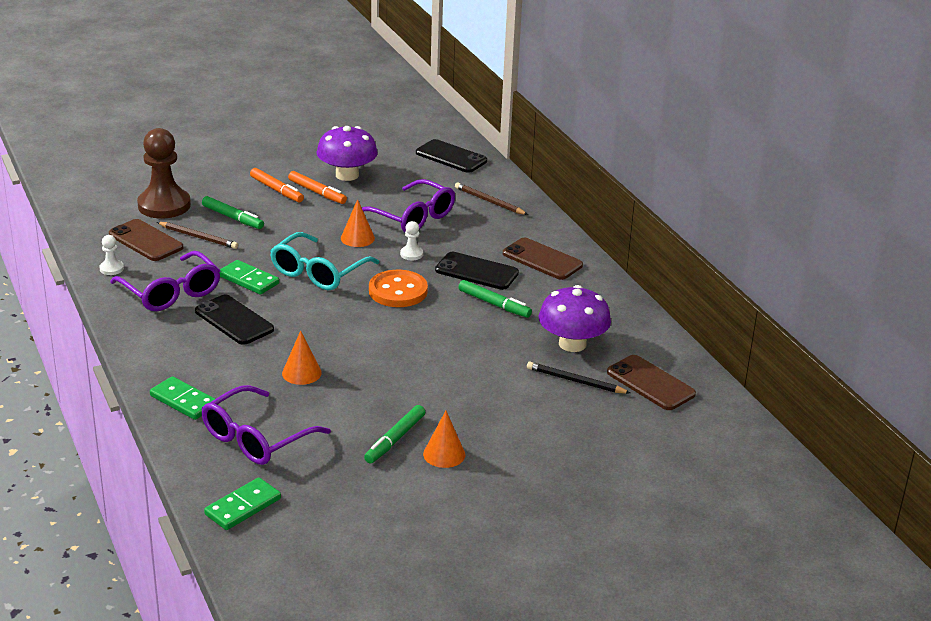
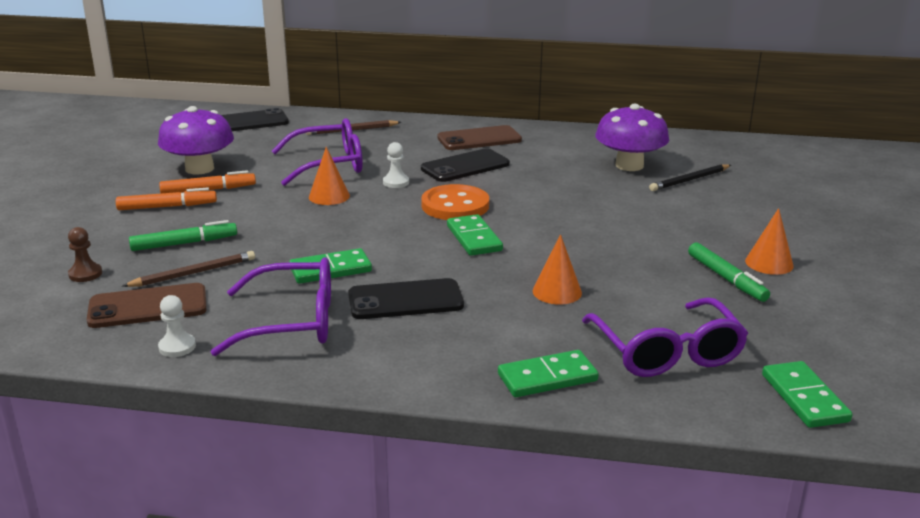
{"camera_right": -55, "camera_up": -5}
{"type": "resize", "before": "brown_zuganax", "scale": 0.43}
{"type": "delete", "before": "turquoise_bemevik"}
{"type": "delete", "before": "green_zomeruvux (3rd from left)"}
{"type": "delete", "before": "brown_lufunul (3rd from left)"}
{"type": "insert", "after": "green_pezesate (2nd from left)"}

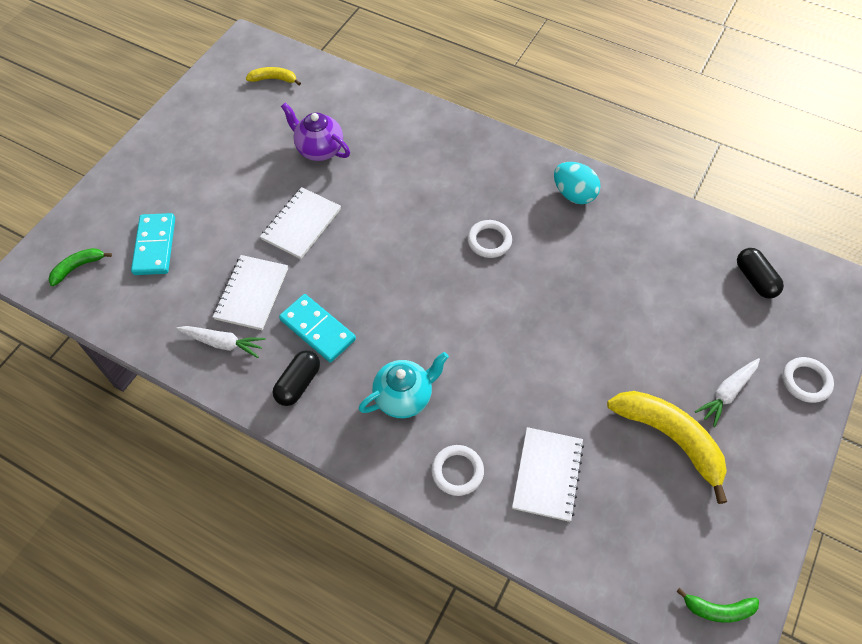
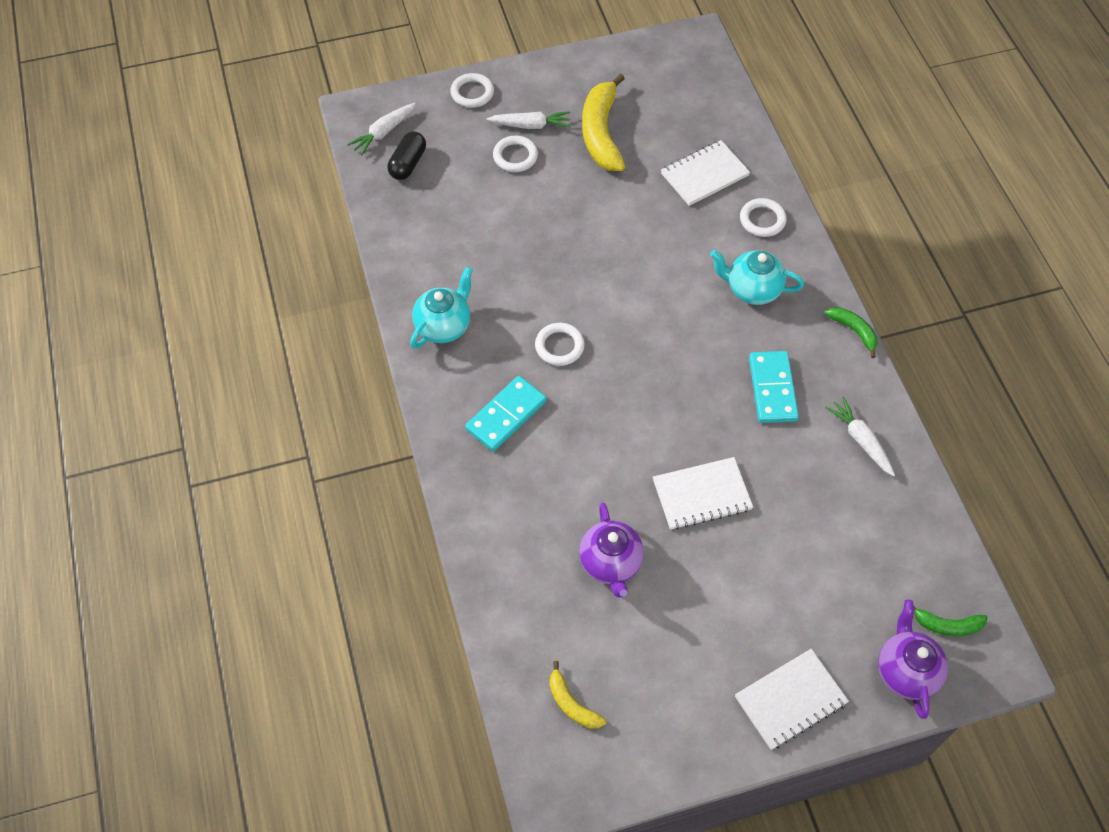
{"camera_right": -135, "camera_up": 0}
{"type": "move", "before": "turquoise_pezesate (1st from left)"}
{"type": "move", "before": "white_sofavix (1st from left in the first image)", "after": "white_sofavix (3rd from left)"}
{"type": "delete", "before": "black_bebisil (1st from left)"}
{"type": "replace", "before": "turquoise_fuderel", "after": "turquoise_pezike (1st from left)"}
{"type": "move", "before": "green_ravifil (2nd from left in the first image)", "after": "green_ravifil (1st from left)"}
{"type": "insert", "after": "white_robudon (1st from left)"}
{"type": "insert", "after": "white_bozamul (2nd from left)"}
{"type": "insert", "after": "purple_pezike (2nd from left)"}

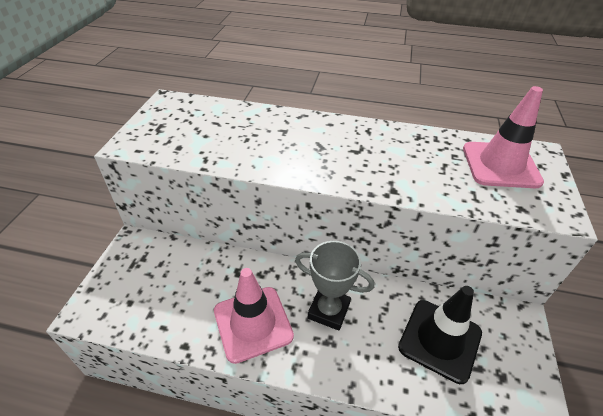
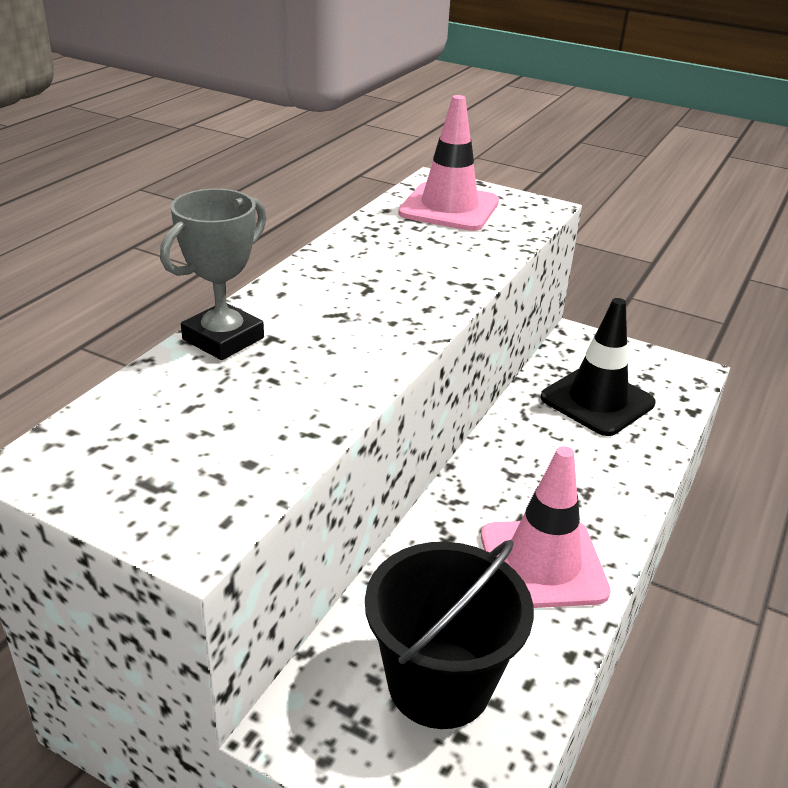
{"camera_right": -75, "camera_up": -10}
{"type": "move", "before": "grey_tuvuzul"}
{"type": "insert", "after": "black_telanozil"}

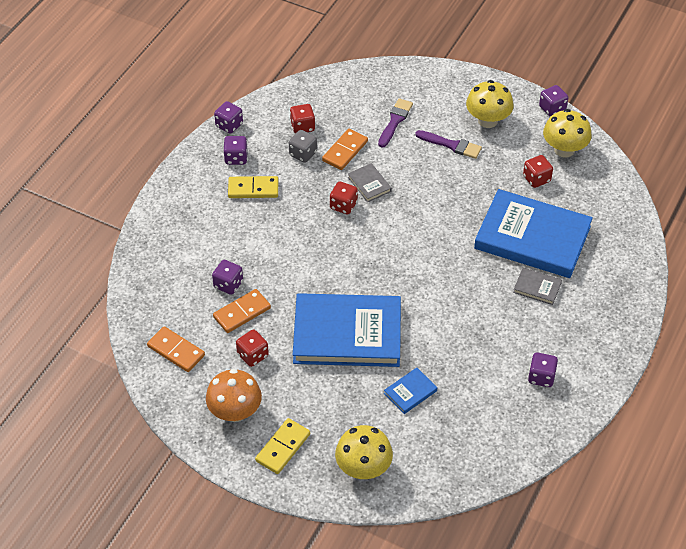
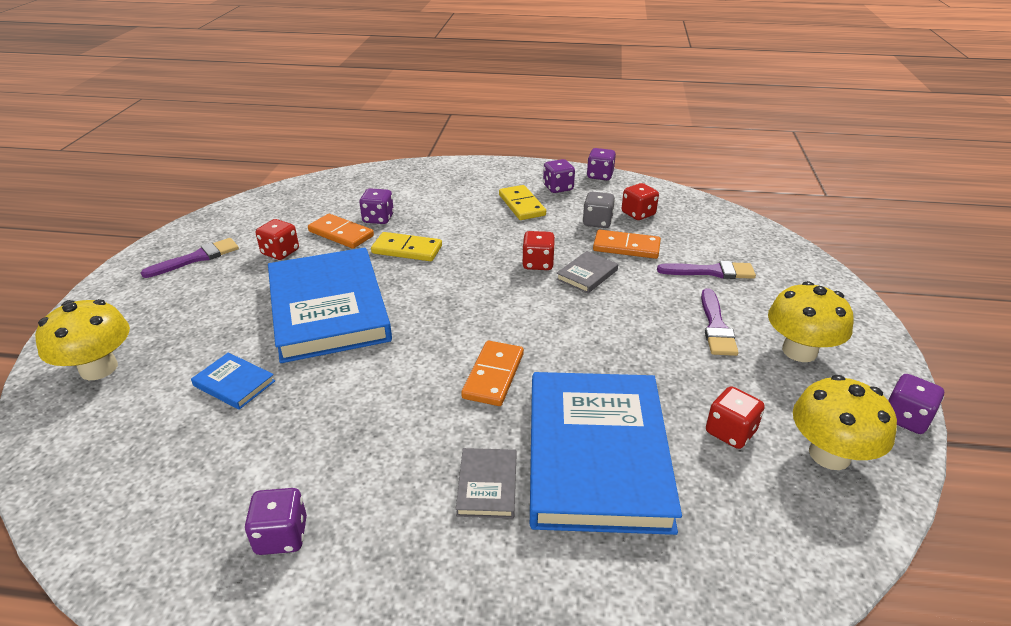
{"camera_right": 70, "camera_up": -15}
{"type": "move", "before": "orange_pezesate (1st from left in the first image)", "after": "orange_pezesate (2nd from left)"}
{"type": "replace", "before": "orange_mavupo", "after": "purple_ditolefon (1st from left)"}
{"type": "move", "before": "yellow_pezesate (2nd from left in the first image)", "after": "yellow_pezesate (1st from left)"}

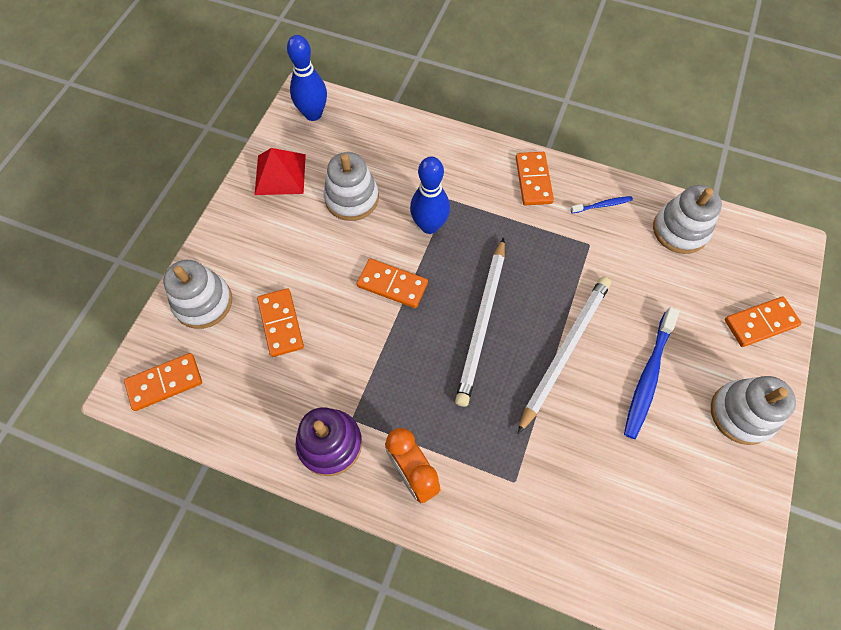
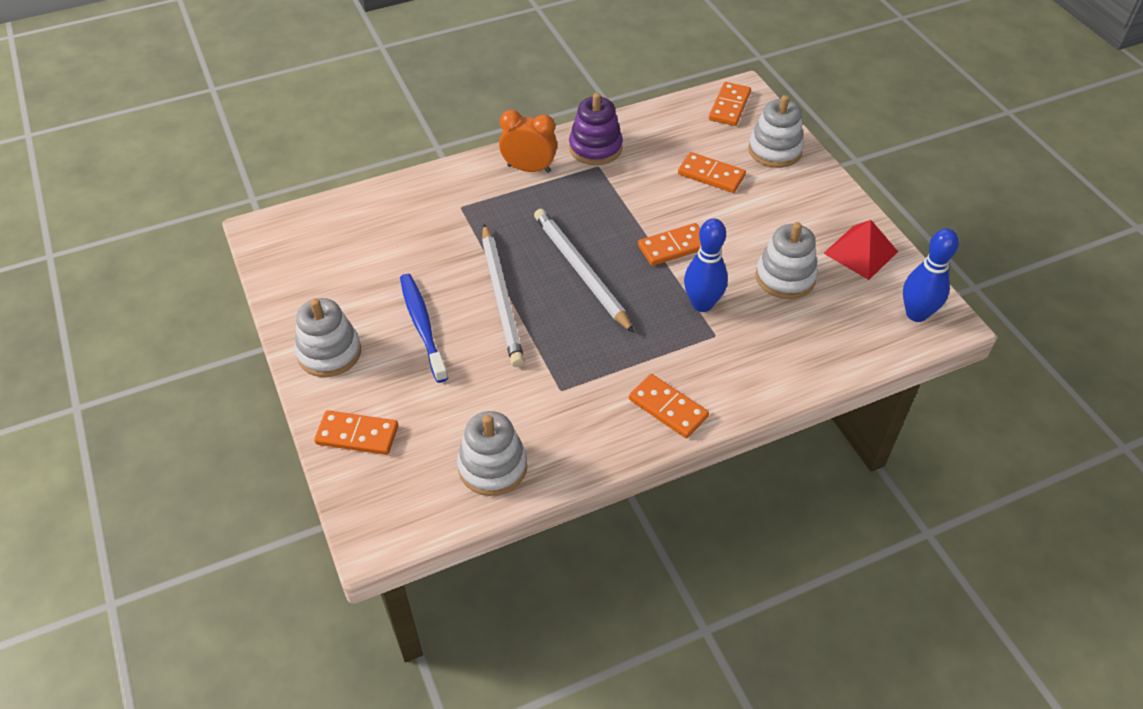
{"camera_right": 135, "camera_up": -15}
{"type": "delete", "before": "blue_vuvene (1st from left)"}
{"type": "rotate", "before": "orange_pezesate (5th from left in the first image)", "turn": 75}

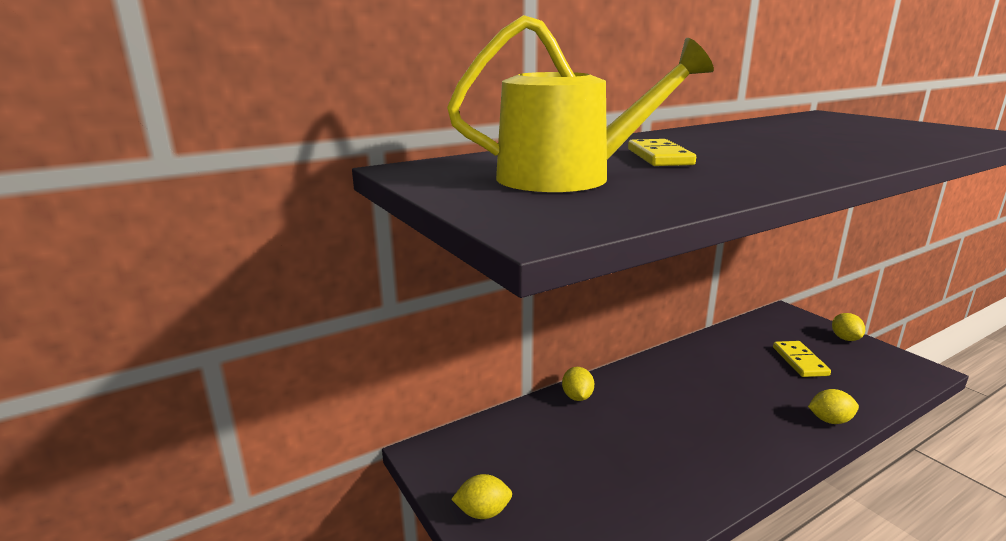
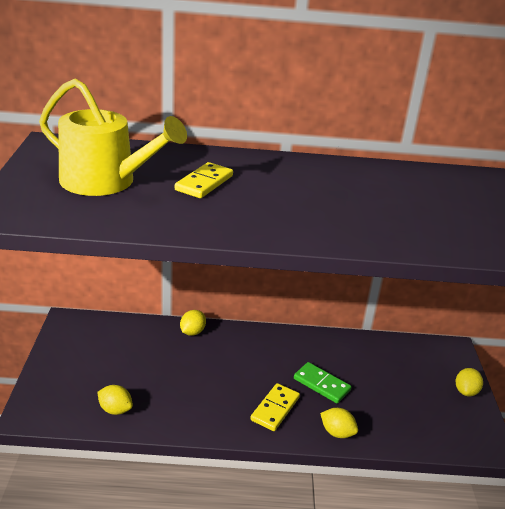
{"camera_right": 30, "camera_up": 10}
{"type": "move", "before": "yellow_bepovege (1st from left)"}
{"type": "move", "before": "yellow_pezesate (2nd from left)"}
{"type": "insert", "after": "green_pezesate"}

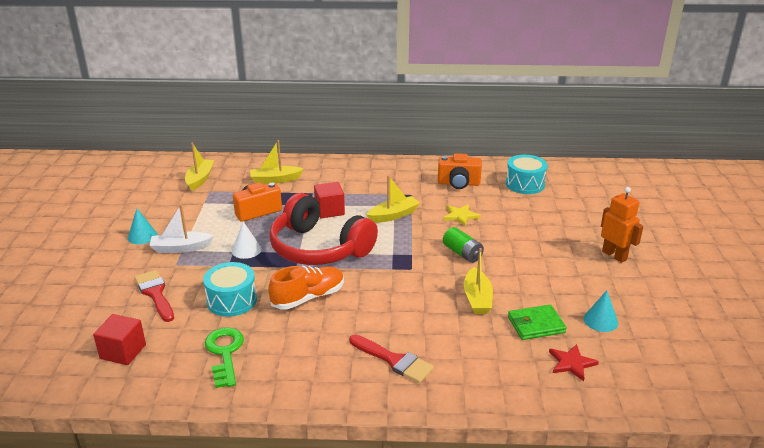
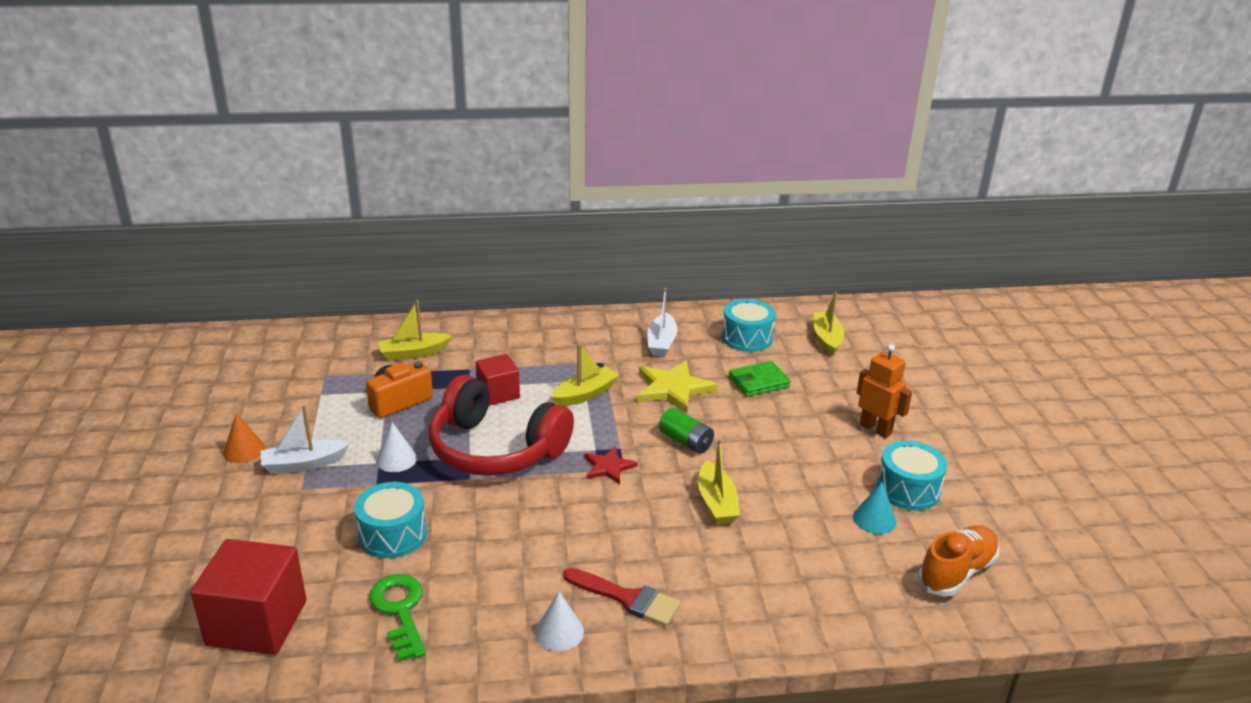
{"camera_right": -10, "camera_up": 0}
{"type": "resize", "before": "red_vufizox (1st from left)", "scale": 1.66}
{"type": "recolor", "before": "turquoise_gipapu (1st from left)", "after": "orange_gipapu"}
{"type": "delete", "before": "red_ditolefon (1st from left)"}
{"type": "move", "before": "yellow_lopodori (1st from left in the first image)", "after": "yellow_lopodori (4th from left)"}
{"type": "move", "before": "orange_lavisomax"}
{"type": "replace", "before": "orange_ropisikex (2nd from left)", "after": "white_lopodori (2nd from left)"}
{"type": "resize", "before": "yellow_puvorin", "scale": 1.69}
{"type": "move", "before": "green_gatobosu"}
{"type": "move", "before": "red_puvorin"}
{"type": "insert", "after": "white_gipapu (2nd from left)"}
{"type": "insert", "after": "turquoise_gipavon (3rd from left)"}

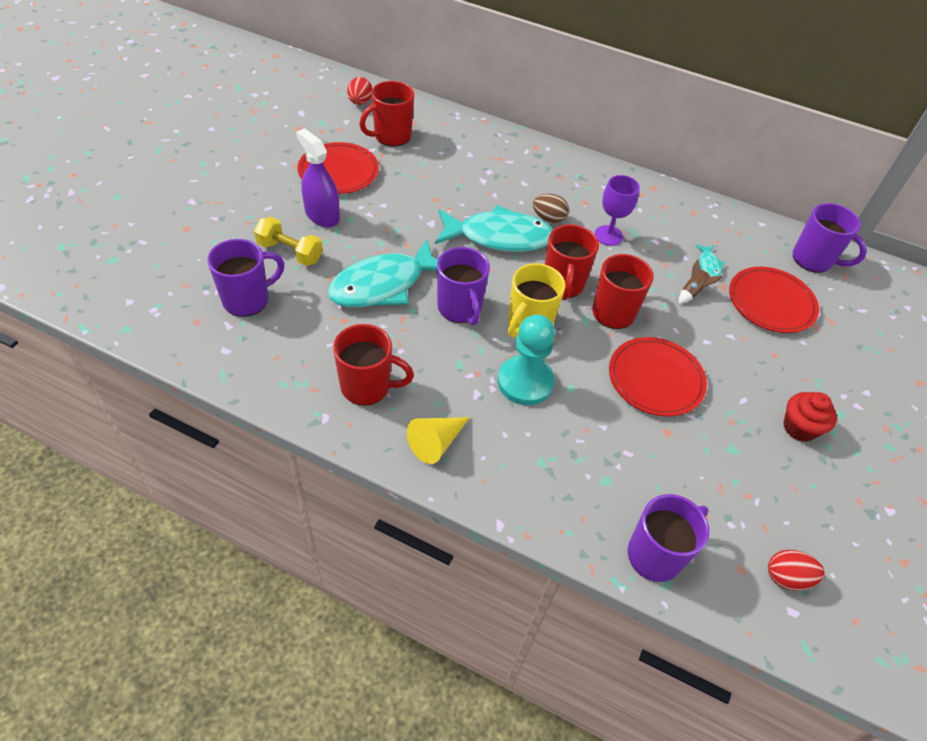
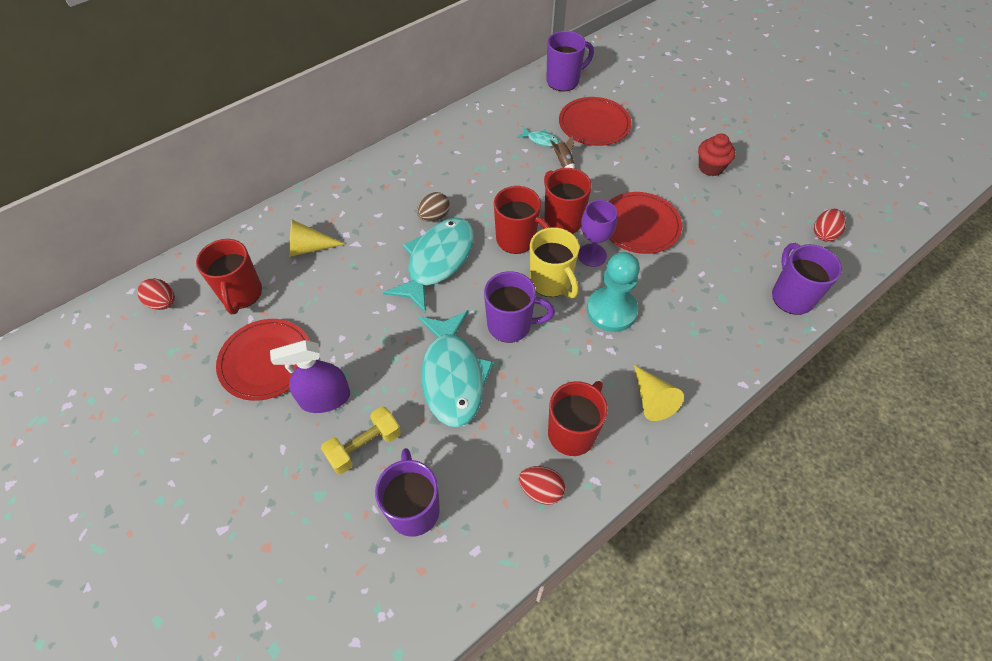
{"camera_right": -60, "camera_up": 5}
{"type": "move", "before": "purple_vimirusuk"}
{"type": "insert", "after": "yellow_gipapu (1st from left)"}
{"type": "insert", "after": "red_fuderel (2nd from left)"}

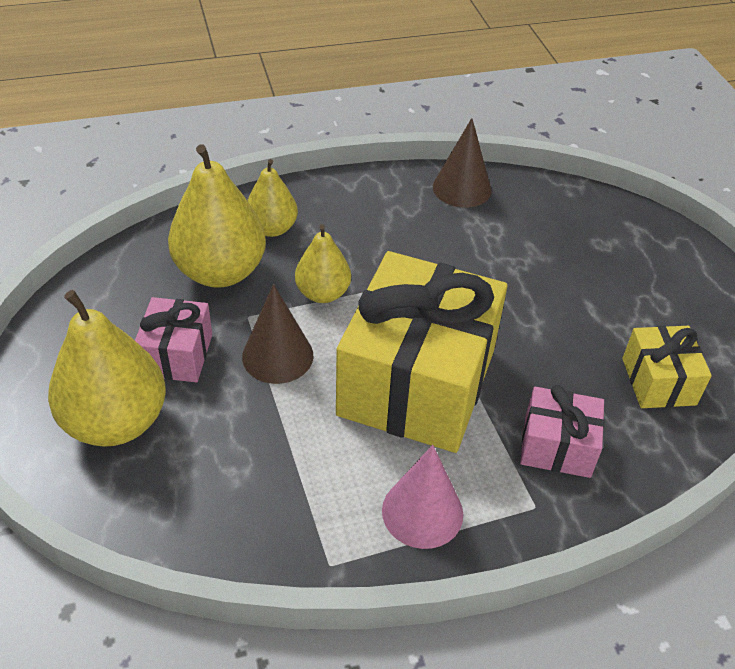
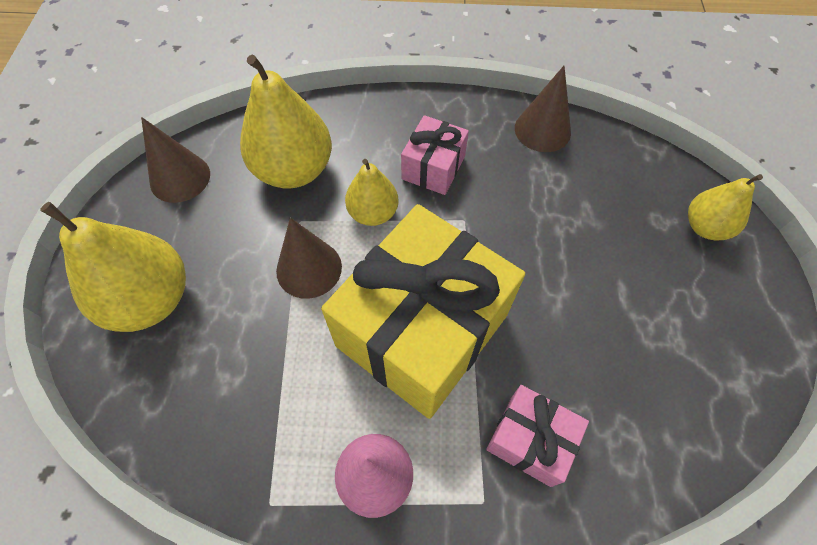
{"camera_right": 20, "camera_up": 15}
{"type": "move", "before": "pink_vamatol (1st from left)"}
{"type": "move", "before": "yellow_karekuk (3rd from left in the first image)", "after": "yellow_karekuk (4th from left)"}
{"type": "delete", "before": "yellow_vamatol (2nd from left)"}
{"type": "insert", "after": "brown_gipapu (1st from left)"}

